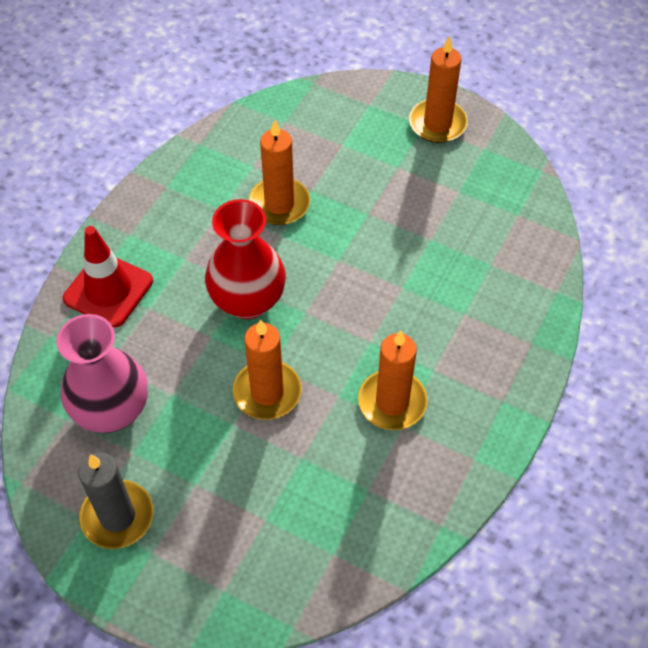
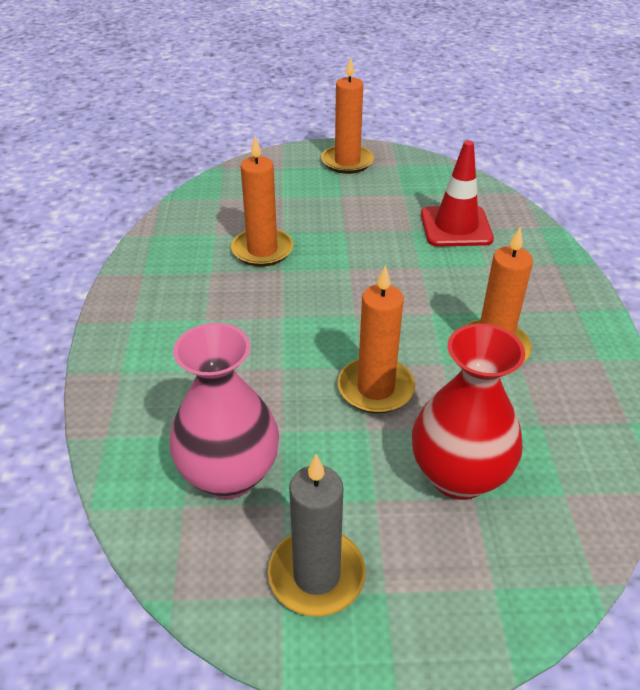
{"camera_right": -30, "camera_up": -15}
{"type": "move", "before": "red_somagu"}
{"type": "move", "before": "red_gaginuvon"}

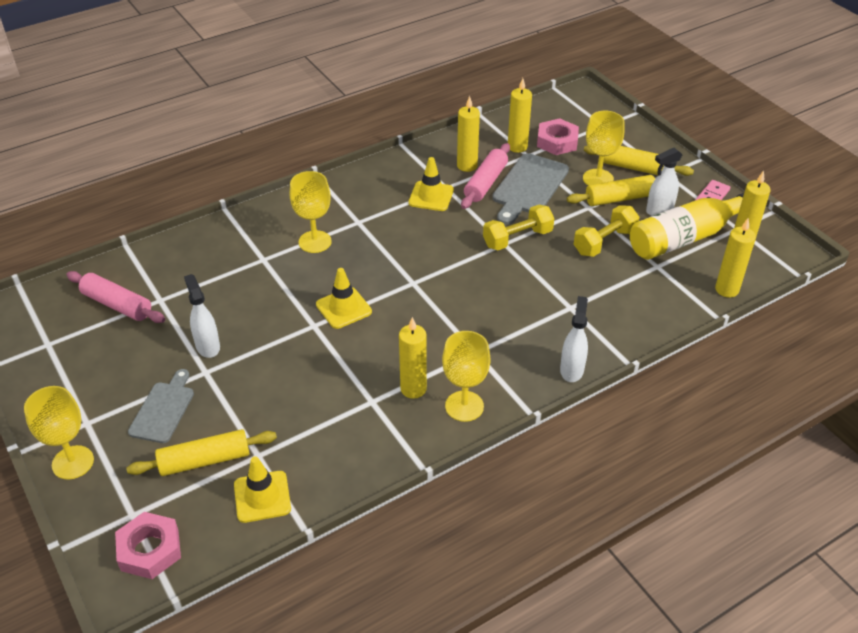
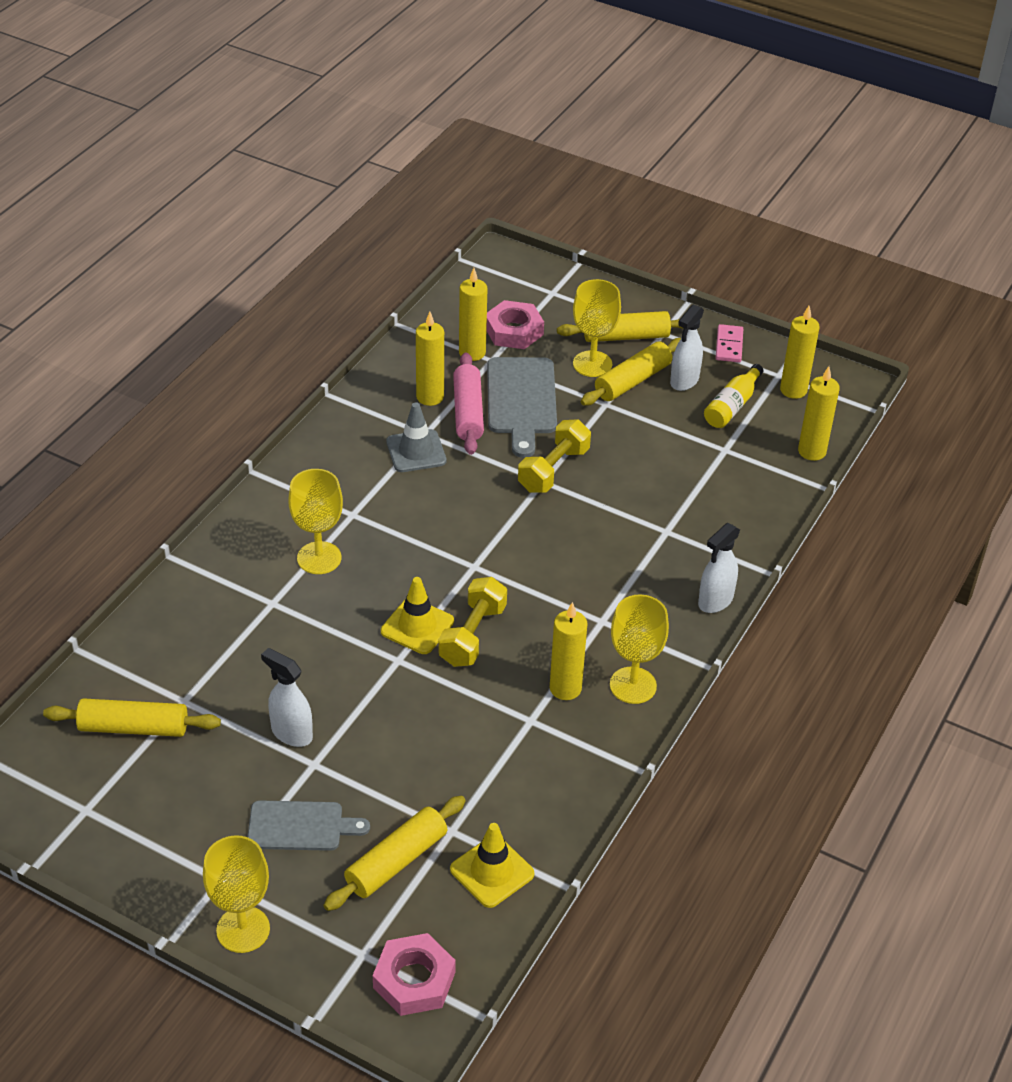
{"camera_right": -30, "camera_up": 0}
{"type": "recolor", "before": "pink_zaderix (1st from left)", "after": "yellow_zaderix (1st from left)"}
{"type": "rotate", "before": "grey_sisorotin (1st from left)", "turn": 105}
{"type": "recolor", "before": "yellow_somagu (3rd from left)", "after": "grey_somagu"}
{"type": "rotate", "before": "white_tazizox (2nd from left in the first image)", "turn": -120}
{"type": "move", "before": "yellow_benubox (2nd from left in the first image)", "after": "yellow_benubox (1st from left)"}
{"type": "resize", "before": "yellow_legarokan", "scale": 0.55}

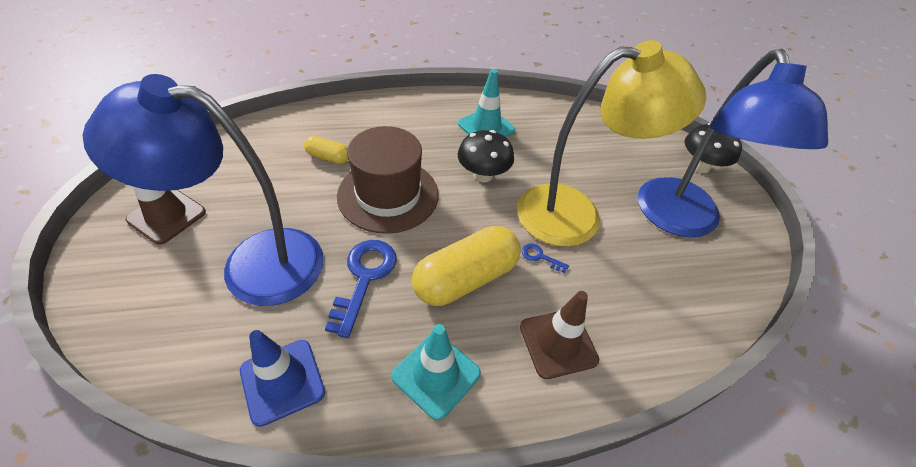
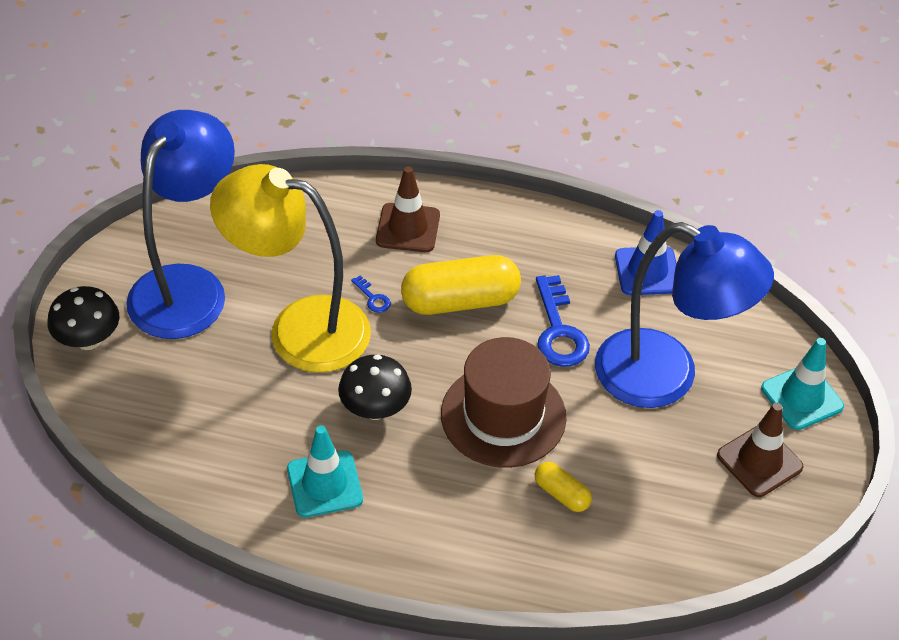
{"camera_right": -155, "camera_up": 0}
{"type": "rotate", "before": "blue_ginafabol (1st from left in the first image)", "turn": -45}
{"type": "move", "before": "turquoise_somagu (1st from left in the first image)", "after": "turquoise_somagu (2nd from left)"}

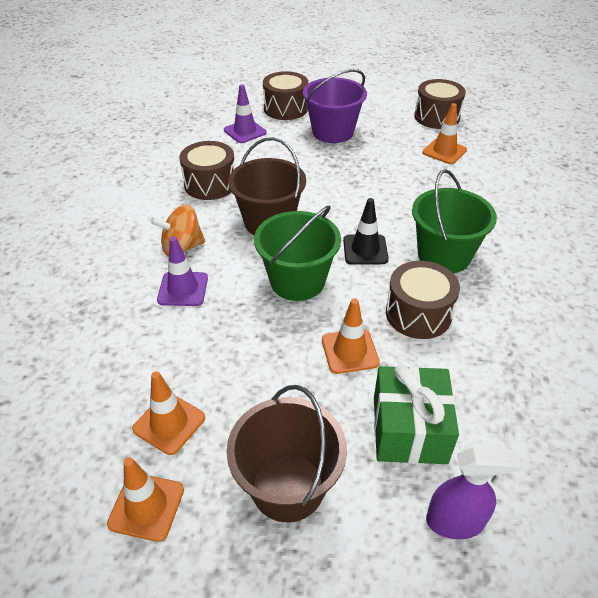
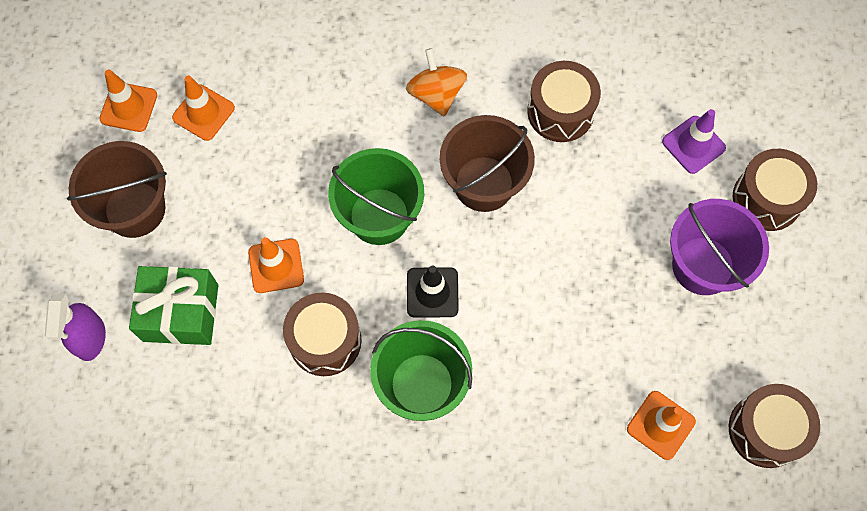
{"camera_right": 90, "camera_up": 25}
{"type": "delete", "before": "purple_somagu (1st from left)"}

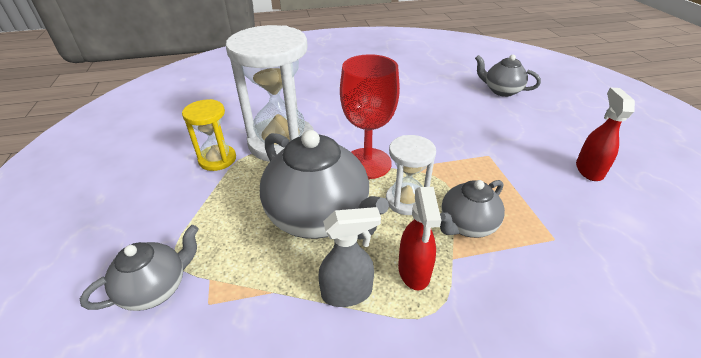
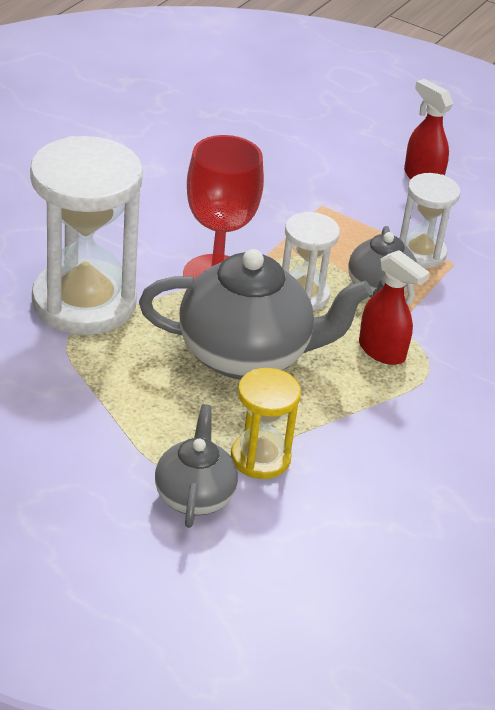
{"camera_right": -50, "camera_up": 0}
{"type": "move", "before": "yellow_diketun"}
{"type": "delete", "before": "grey_tazizox"}
{"type": "delete", "before": "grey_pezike (4th from left)"}
{"type": "insert", "after": "white_diketun (3rd from left)"}

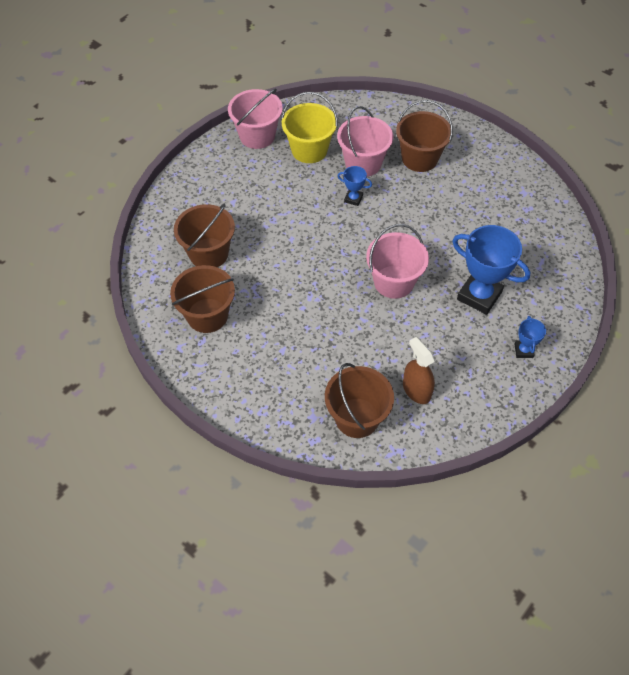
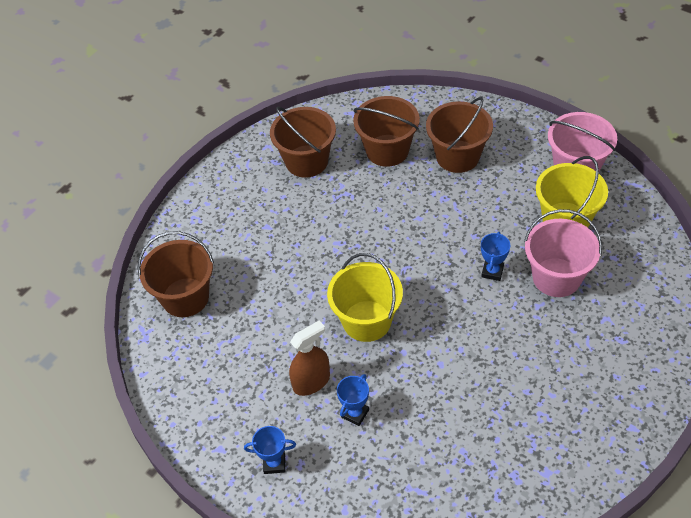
{"camera_right": 90, "camera_up": -5}
{"type": "recolor", "before": "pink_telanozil (3rd from left)", "after": "yellow_telanozil (1st from left)"}
{"type": "move", "before": "brown_telanozil (4th from left)"}
{"type": "move", "before": "brown_tazizox"}
{"type": "resize", "before": "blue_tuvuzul (2nd from left)", "scale": 0.48}

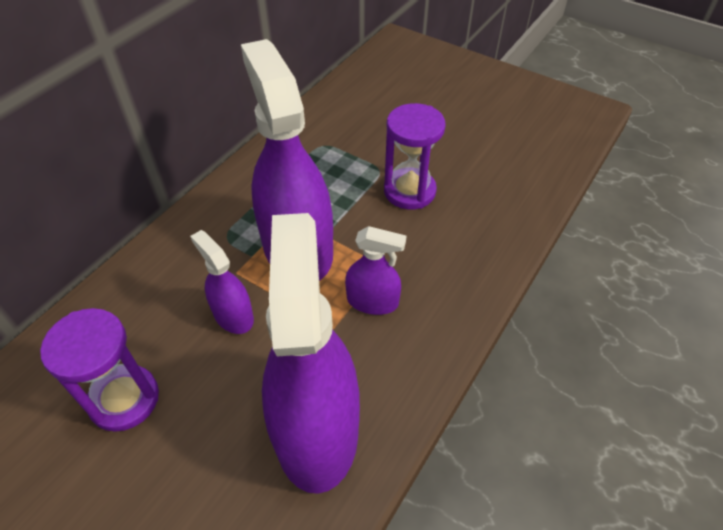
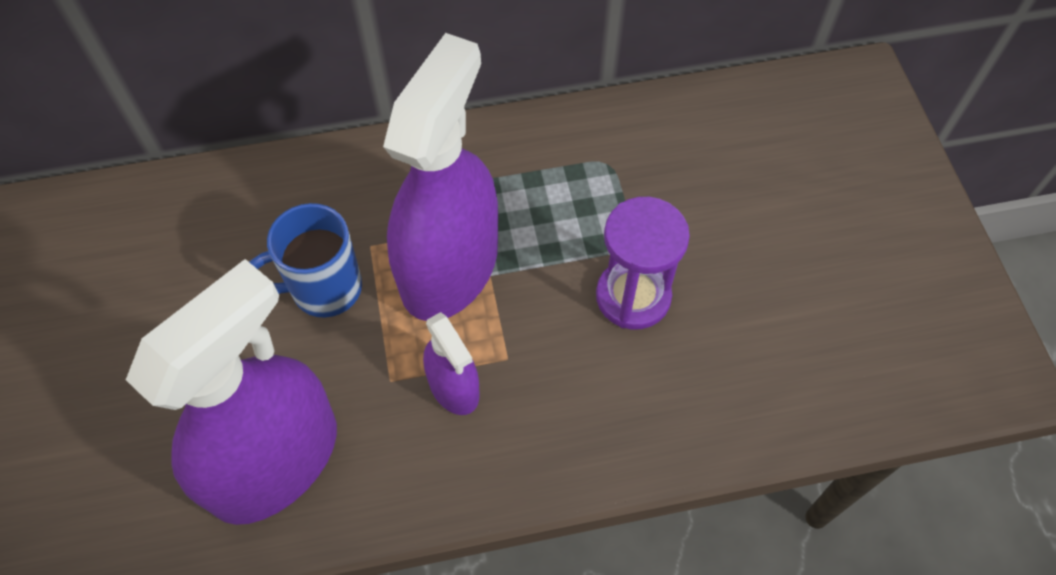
{"camera_right": 45, "camera_up": 10}
{"type": "delete", "before": "purple_diketun (1st from left)"}
{"type": "replace", "before": "purple_tazizox (1st from left)", "after": "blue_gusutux"}

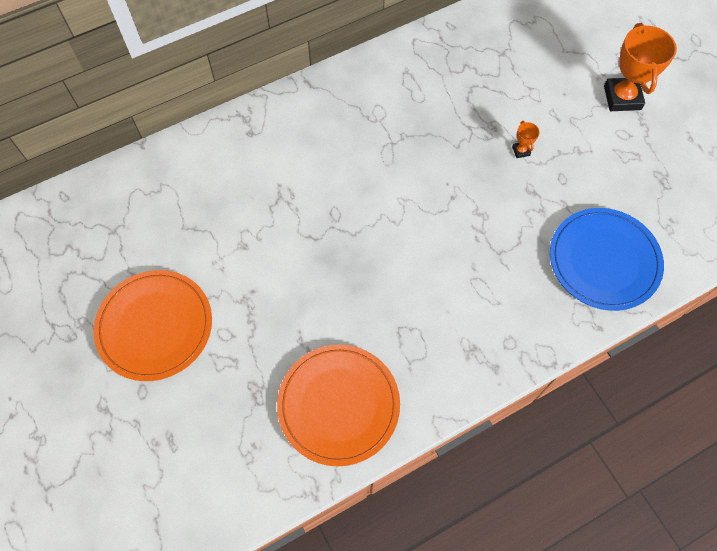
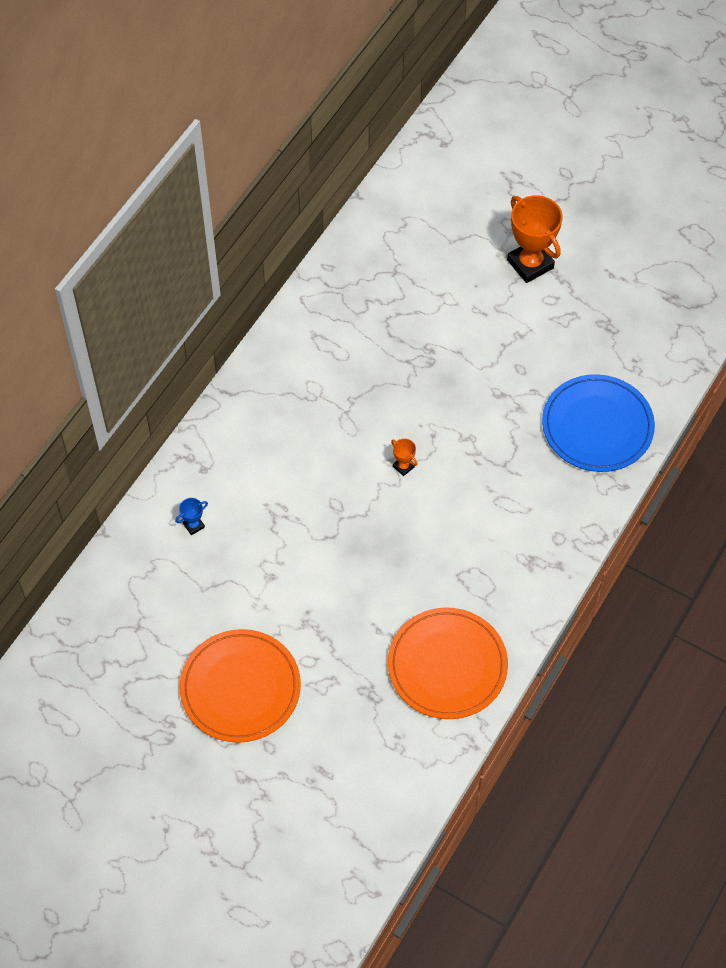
{"camera_right": -30, "camera_up": -5}
{"type": "move", "before": "orange_tuvuzul (1st from left)"}
{"type": "insert", "after": "blue_tuvuzul"}

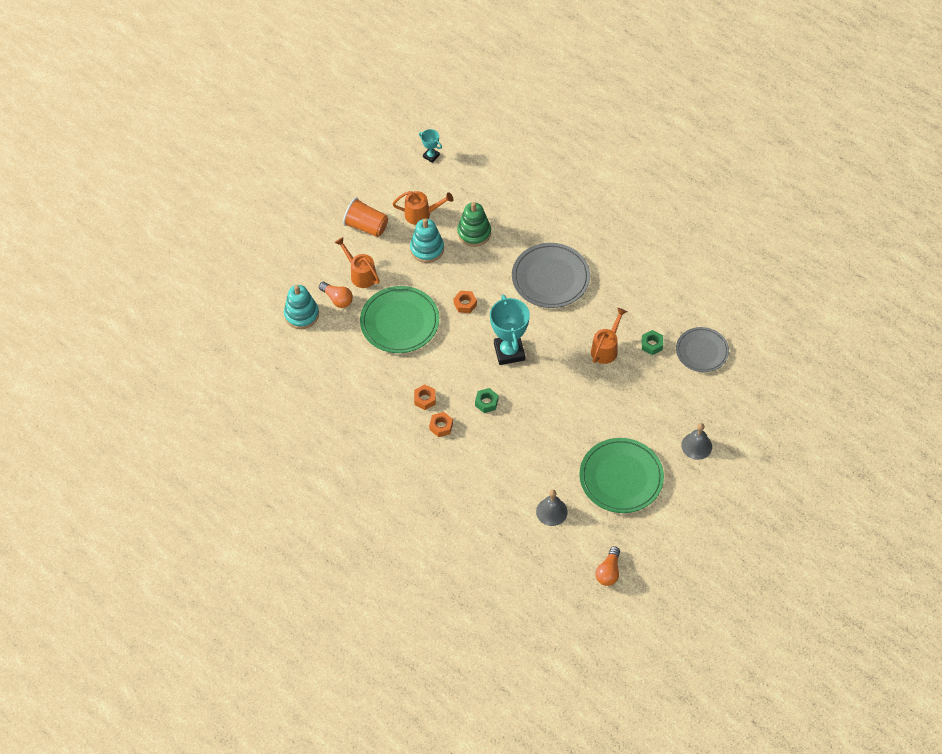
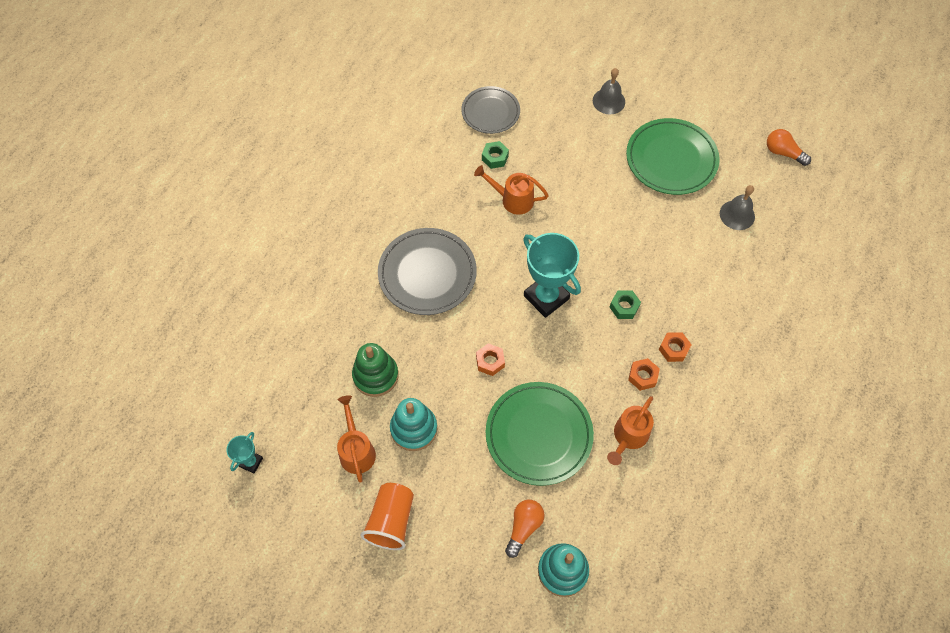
{"camera_right": -105, "camera_up": 5}
{"type": "move", "before": "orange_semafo (1st from left in the first image)", "after": "orange_semafo (3rd from left)"}
{"type": "rotate", "before": "turquoise_tuvuzul (2nd from left)", "turn": 75}
{"type": "rotate", "before": "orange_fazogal (2nd from left)", "turn": -150}

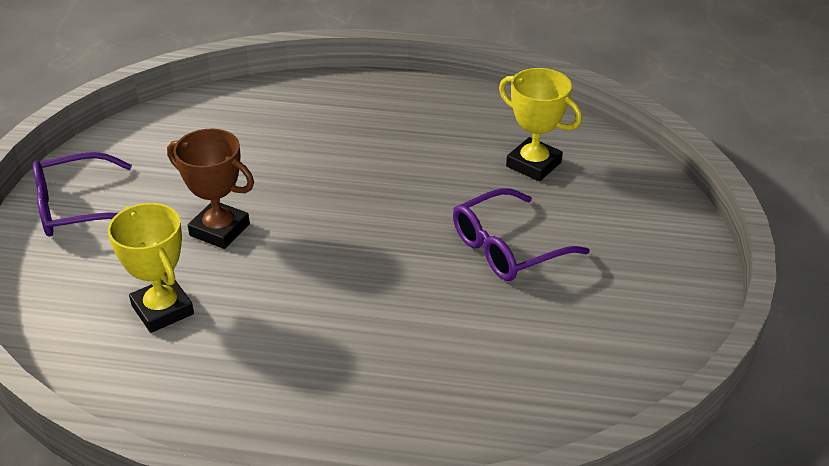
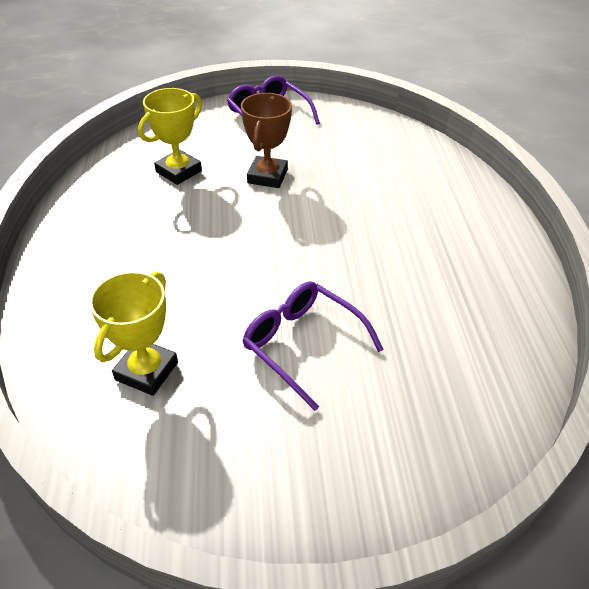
{"camera_right": 75, "camera_up": 5}
{"type": "move", "before": "yellow_tuvuzul (2nd from left in the first image)", "after": "yellow_tuvuzul (1st from left)"}

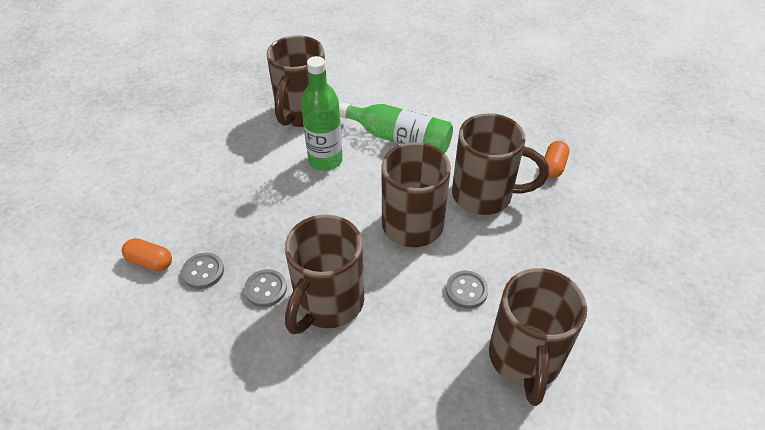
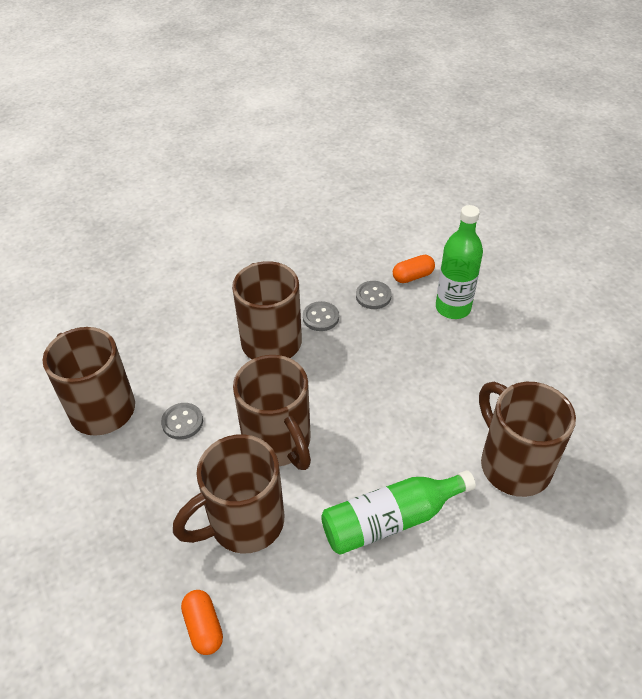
{"camera_right": 135, "camera_up": 0}
{"type": "move", "before": "green_legarokan (1st from left in the first image)", "after": "green_legarokan (2nd from left)"}

